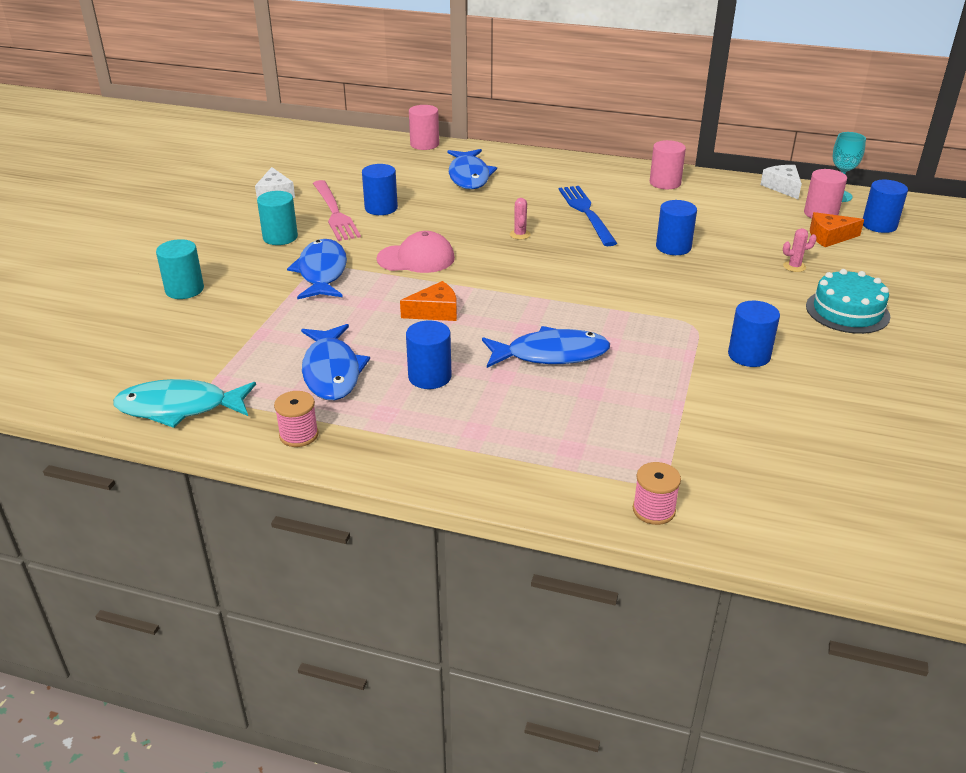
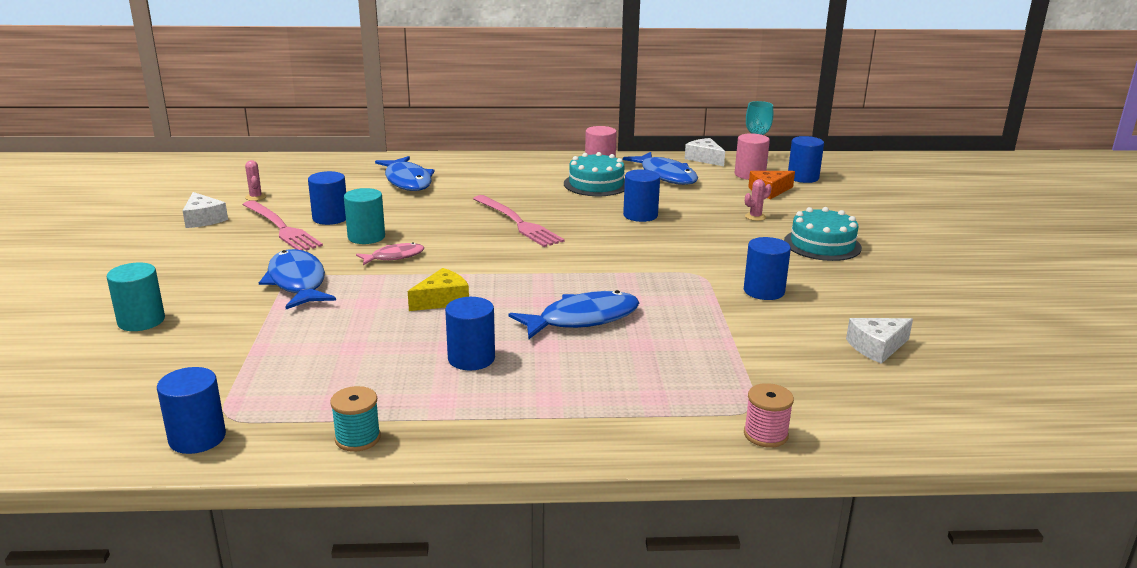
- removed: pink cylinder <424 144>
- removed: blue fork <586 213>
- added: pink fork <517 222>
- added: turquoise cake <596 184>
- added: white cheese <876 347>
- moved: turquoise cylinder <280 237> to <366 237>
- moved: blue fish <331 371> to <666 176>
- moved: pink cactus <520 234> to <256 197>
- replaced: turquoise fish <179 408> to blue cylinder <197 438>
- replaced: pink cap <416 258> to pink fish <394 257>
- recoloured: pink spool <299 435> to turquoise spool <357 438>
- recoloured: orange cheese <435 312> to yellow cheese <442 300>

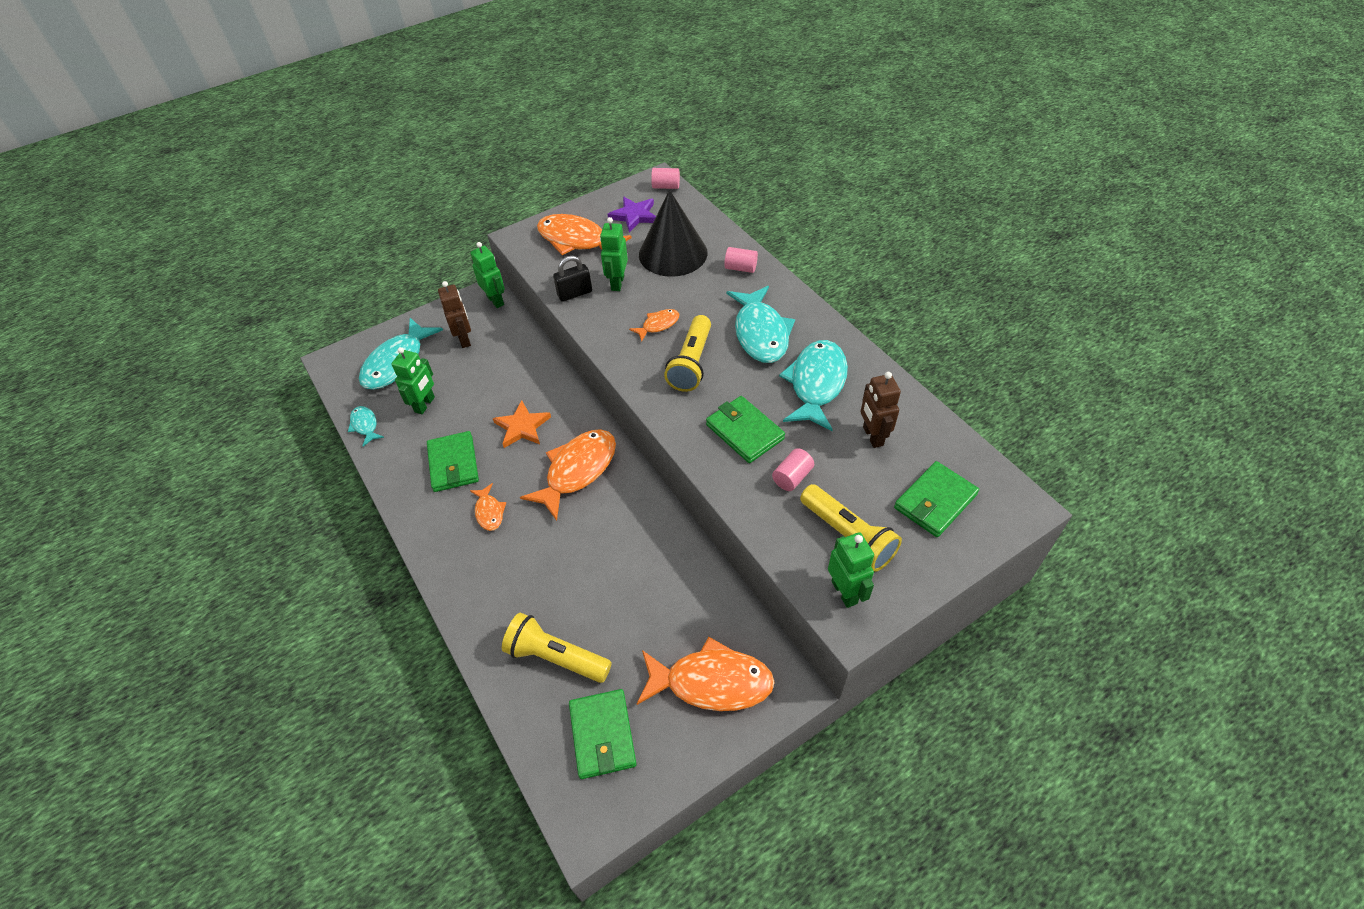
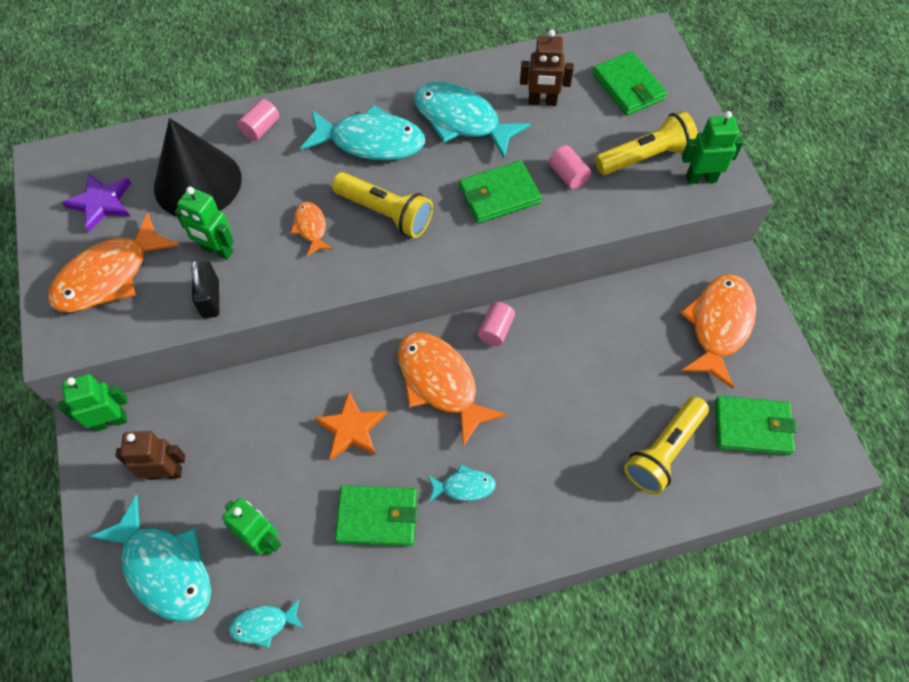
- moved: pink cylinder <666 186> to <495 330>
- recoloured: orange fish <489 512> to turquoise fish <464 486>

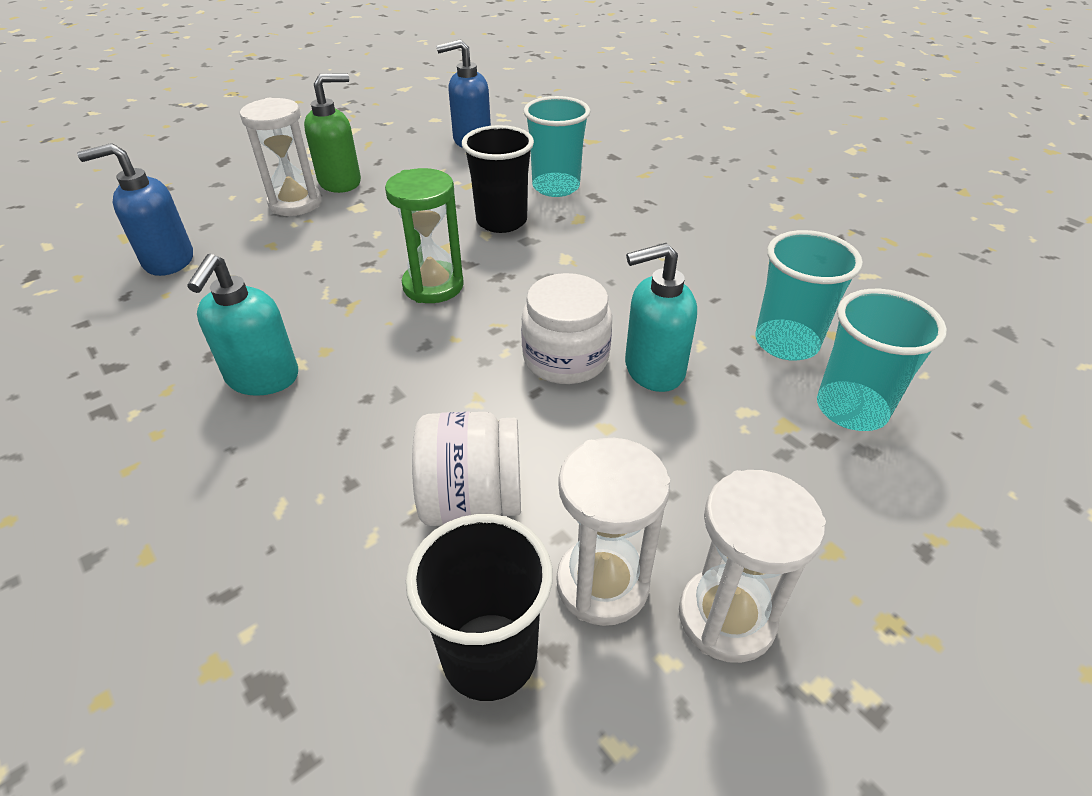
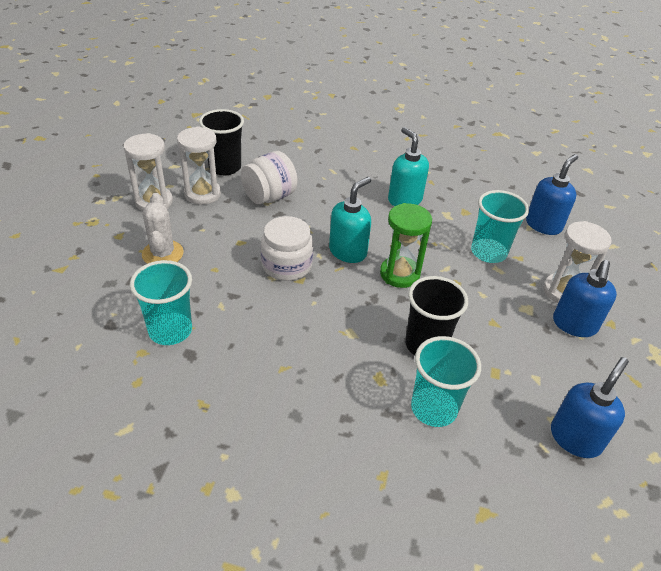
- added: white cactus <162 254>
- moved: turquoise soap dispenser <653 370> to <348 251>
- moved: turquoise cup <851 409> to <488 252>
- recoloured: green soap dispenser <340 182> to blue soap dispenser <574 325>

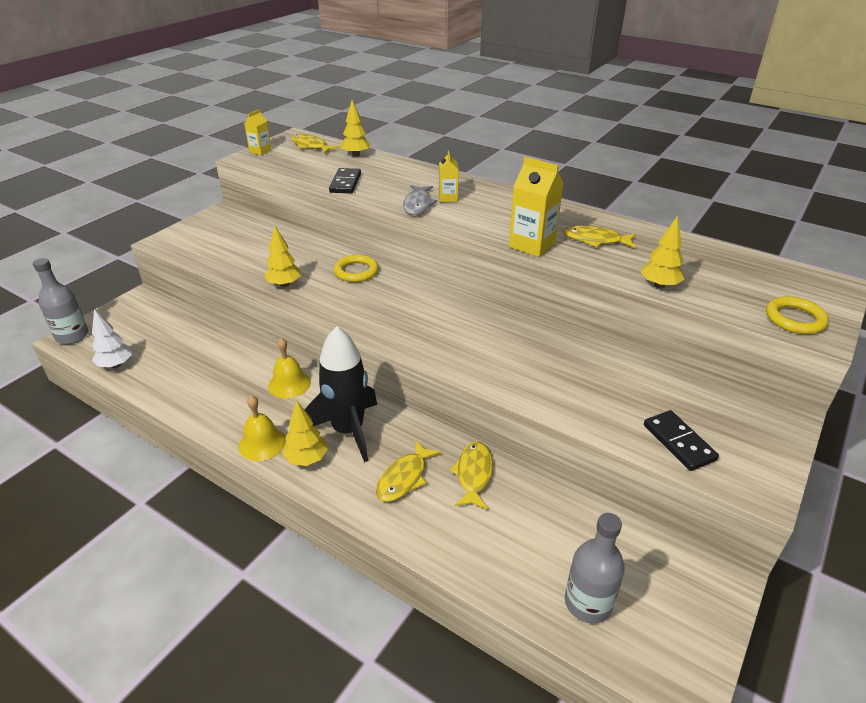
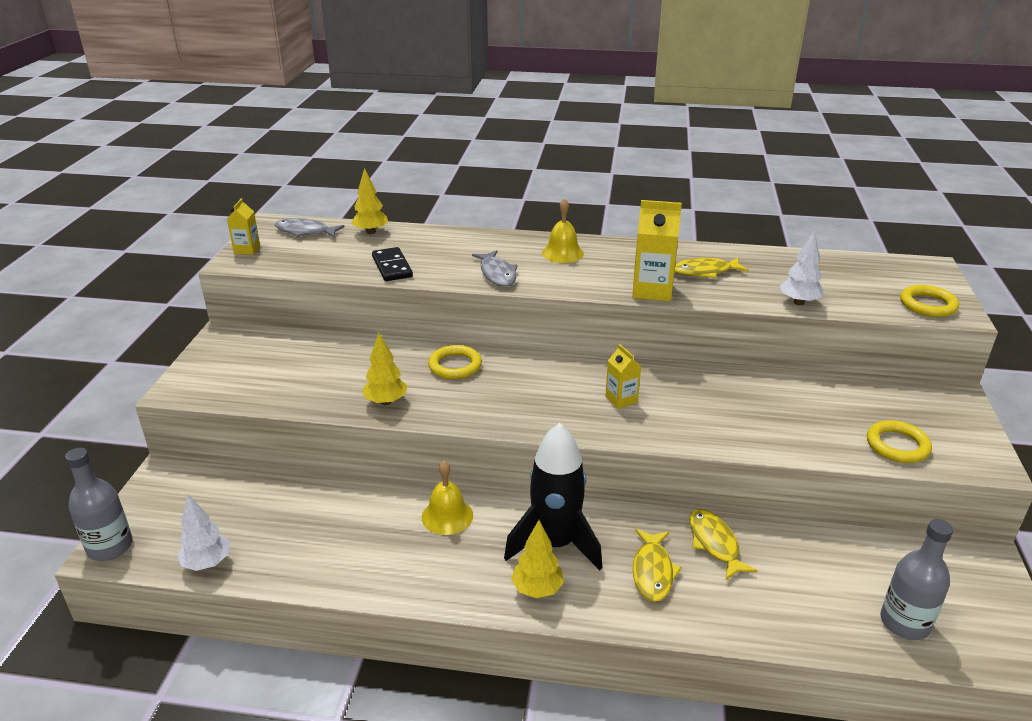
- moved: yellow bell <262 443> to <562 253>
- moved: yellow carton <448 198> to <621 399>
- replaced: black domino <678 442> to yellow ring <897 445>
- recoloured: yellow fish <311 146> to grey fish <305 231>
- recoloured: yellow tree <659 285> to white tree <799 302>

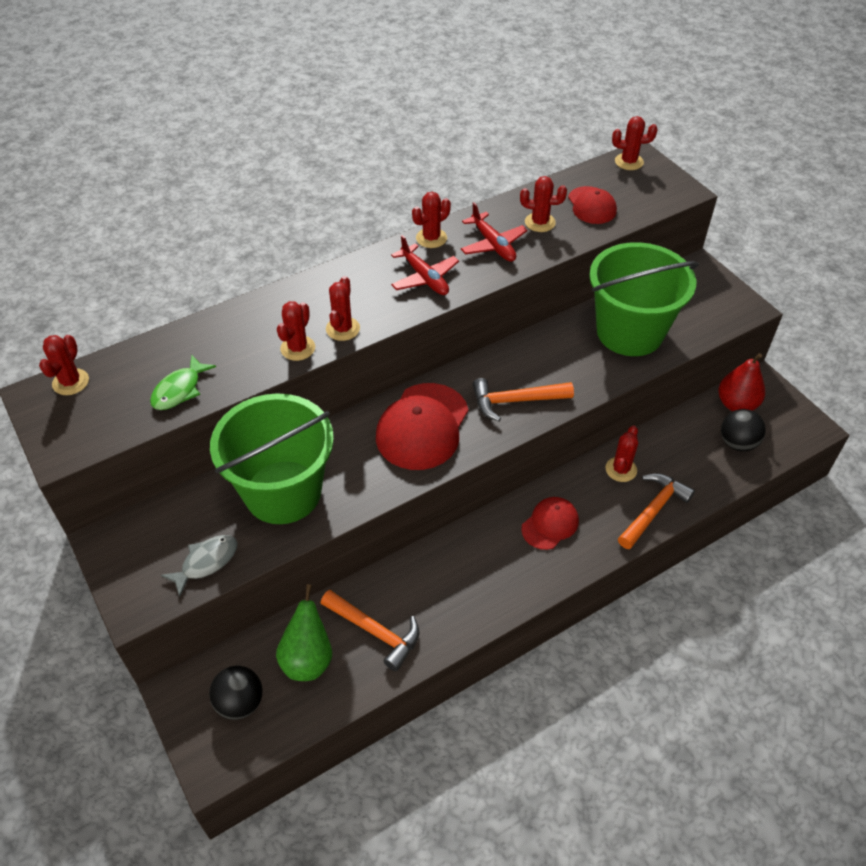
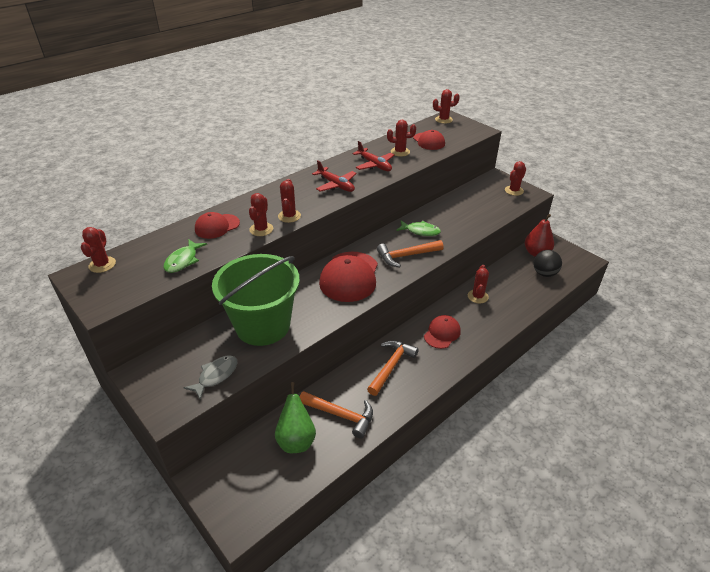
- removed: black ball <240 702>
- removed: green bucket <629 332>
- added: red cap <217 226>
- added: green fish <420 231>
- moved: red cactus <431 238> to <514 191>
- moved: orange hammer <653 510> to <391 366>

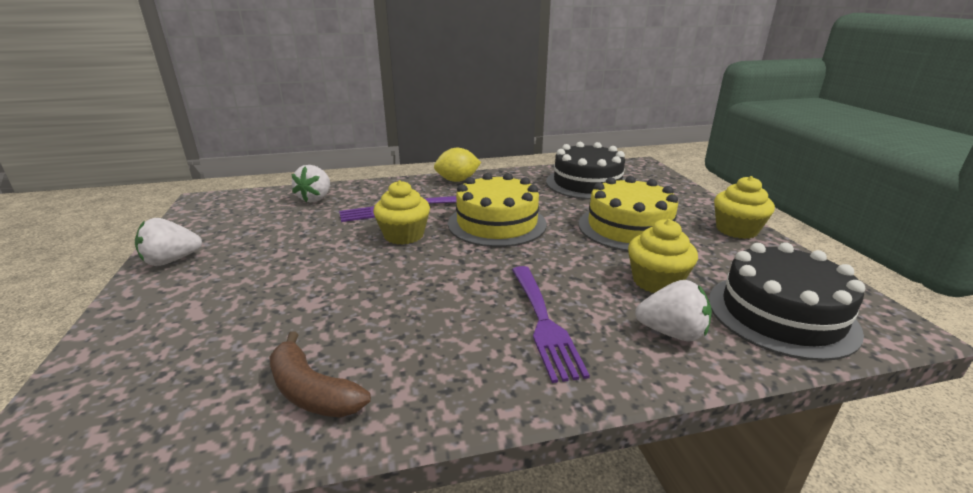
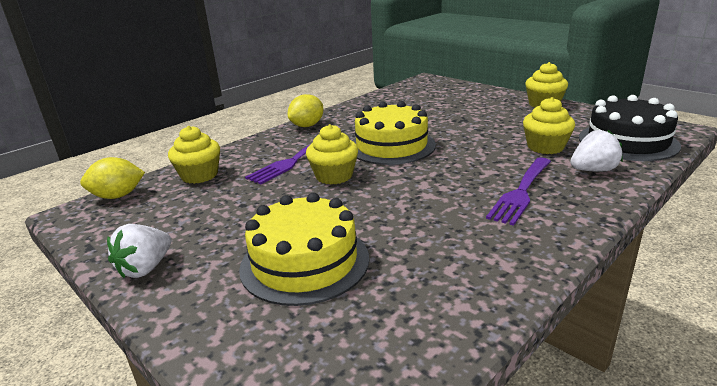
- removed: brown banana <312 391>
- removed: black cake <587 183>
- added: yellow lemon <118 196>
- moved: yellow cake <629 228> to <304 262>
- replaced: white strawberry <315 198> to yellow cupcake <199 175>
- turned: purple fork <544 323> = <521 192> 75 degrees clockwise

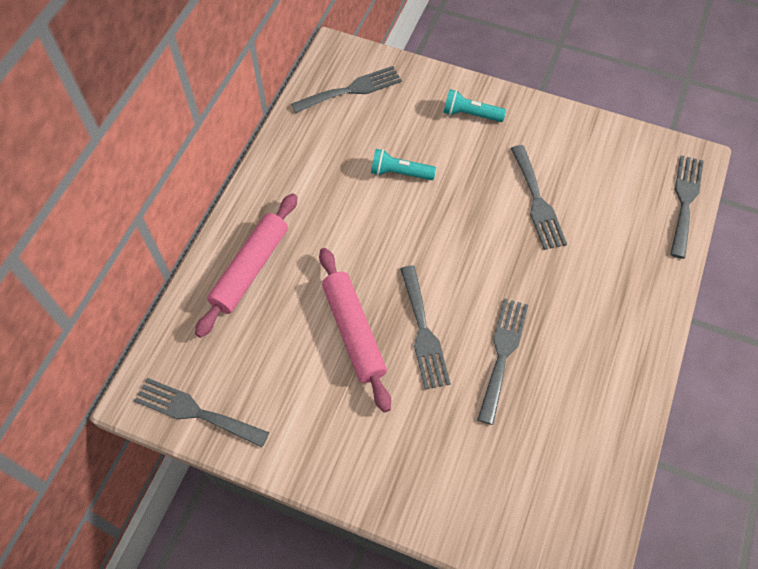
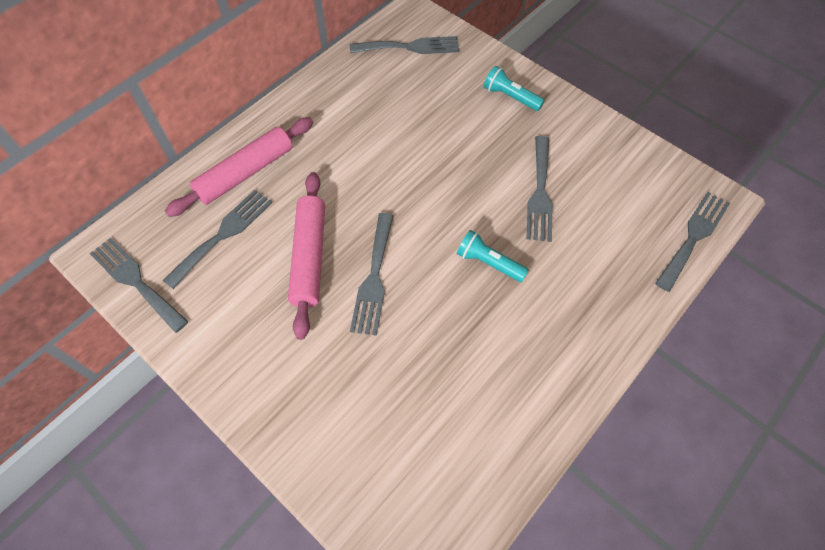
- moved: turquoise flashlight <400 173> to <488 263>
- moved: grey fork <502 354> to <223 234>

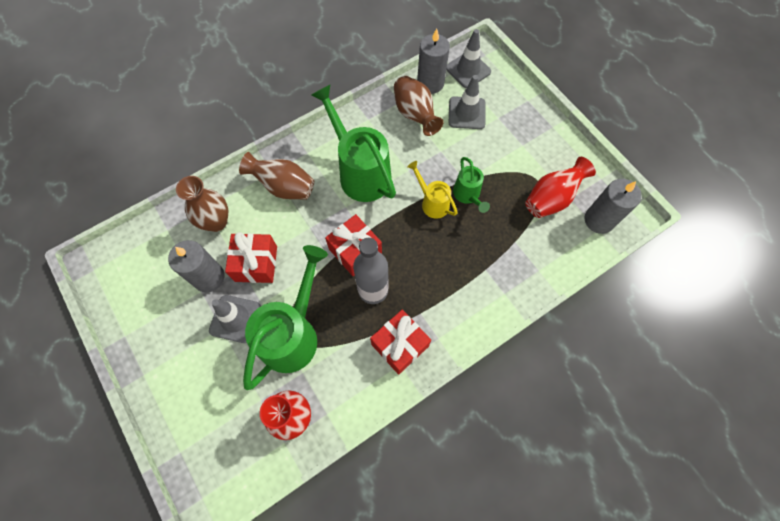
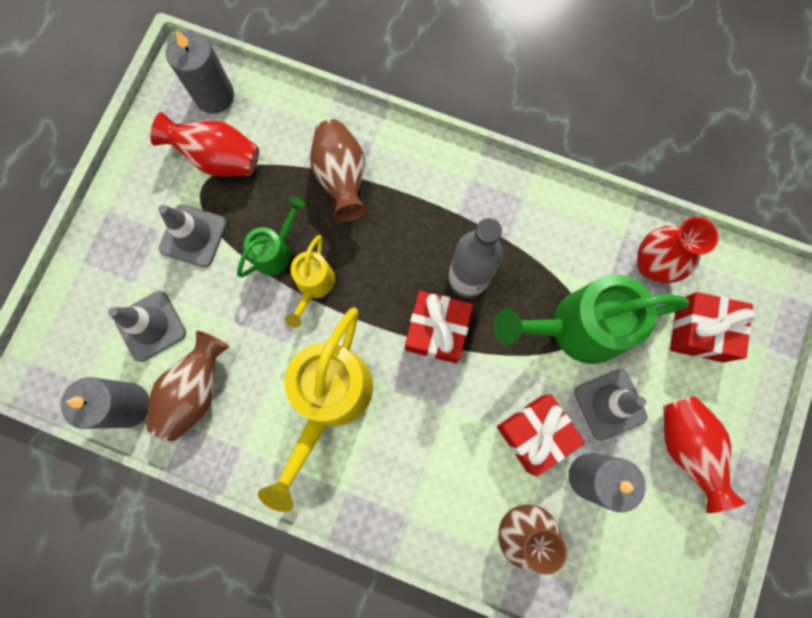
- added: red vase <686 447>
- moved: brown vase <283 187> to <341 177>
- moved: red gift <400 345> to <699 331>
- moved: grey traffic cone <468 70> to <193 236>
- recoloured: green watering can <360 172> to yellow watering can <329 400>

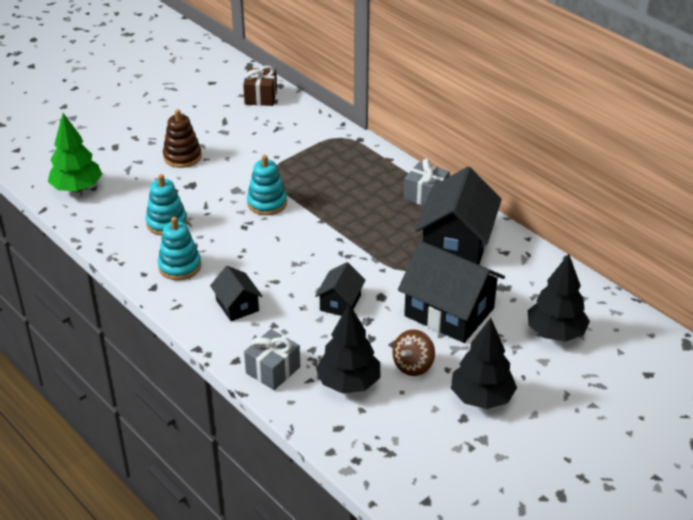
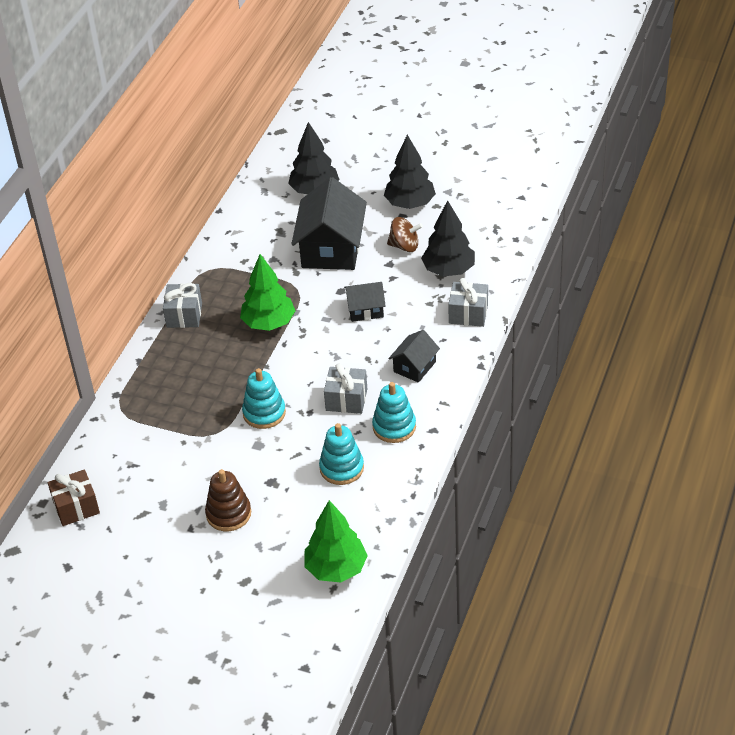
- removed: black house <456 243>
- added: green tree <269 323>
- added: grey gift <346 400>

